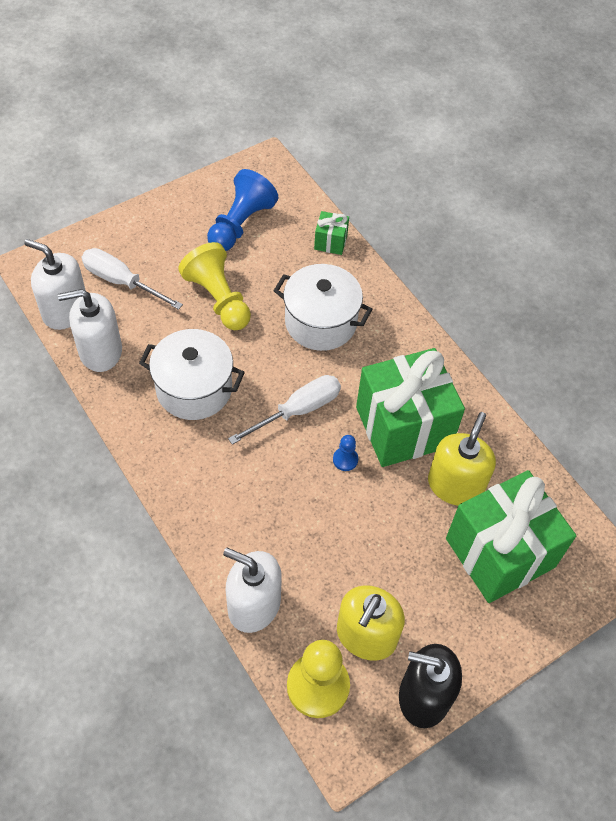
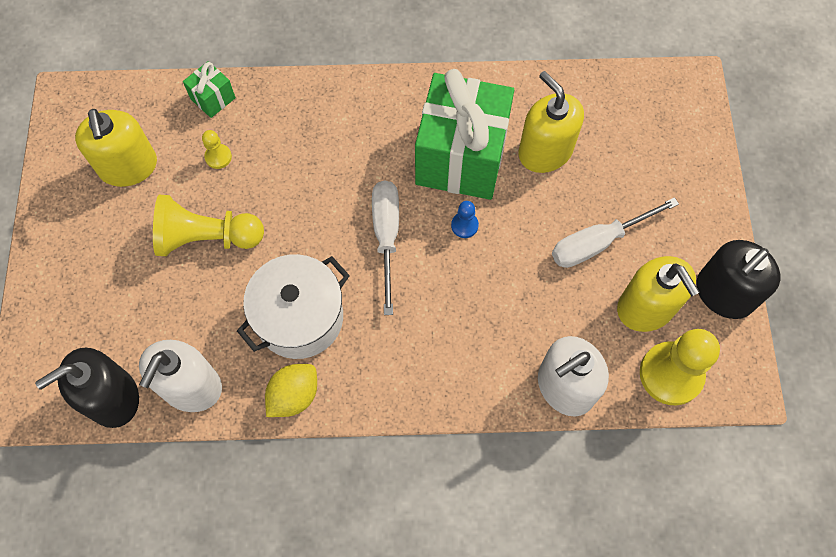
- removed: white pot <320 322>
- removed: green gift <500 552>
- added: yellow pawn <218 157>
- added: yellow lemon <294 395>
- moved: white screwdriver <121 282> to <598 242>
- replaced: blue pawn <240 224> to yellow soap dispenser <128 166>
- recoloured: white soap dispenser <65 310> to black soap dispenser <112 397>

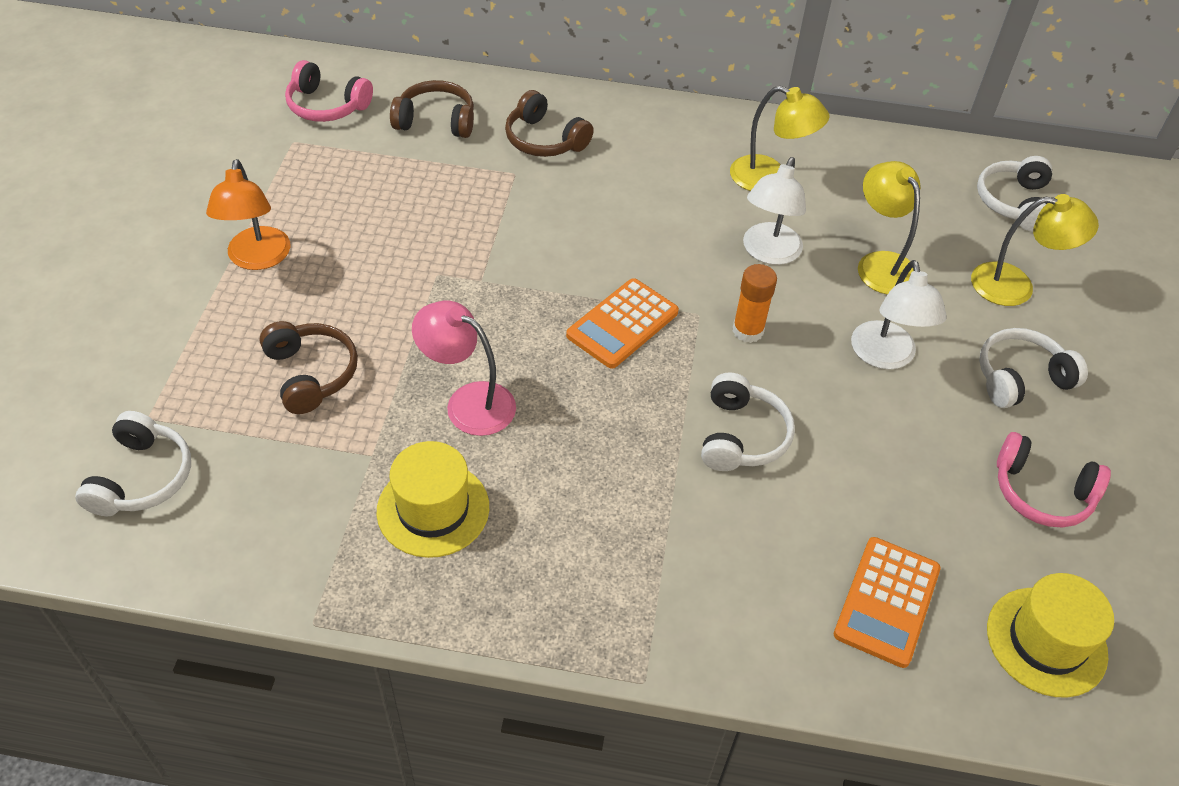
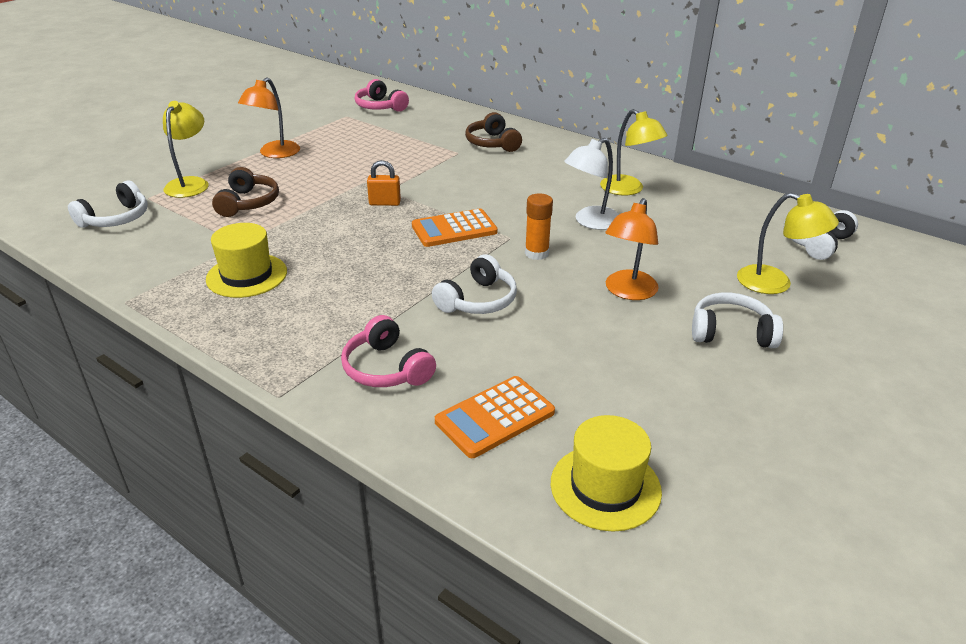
- removed: brown headphones <436 121>
- removed: pink lamp <468 402>
- added: orange padlock <385 203>
- moved: yellow lamp <880 264> to <190 183>
- moved: pink headphones <1041 493> to <386 368>
- recoloured: white lamp <885 357> to orange lamp <627 292>

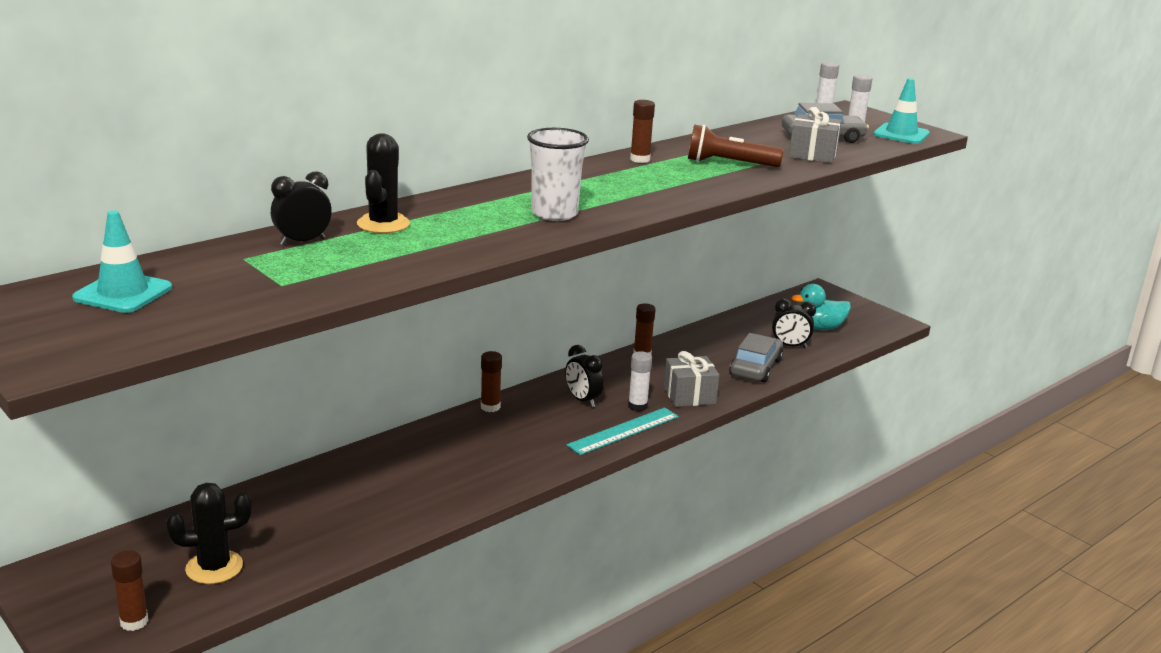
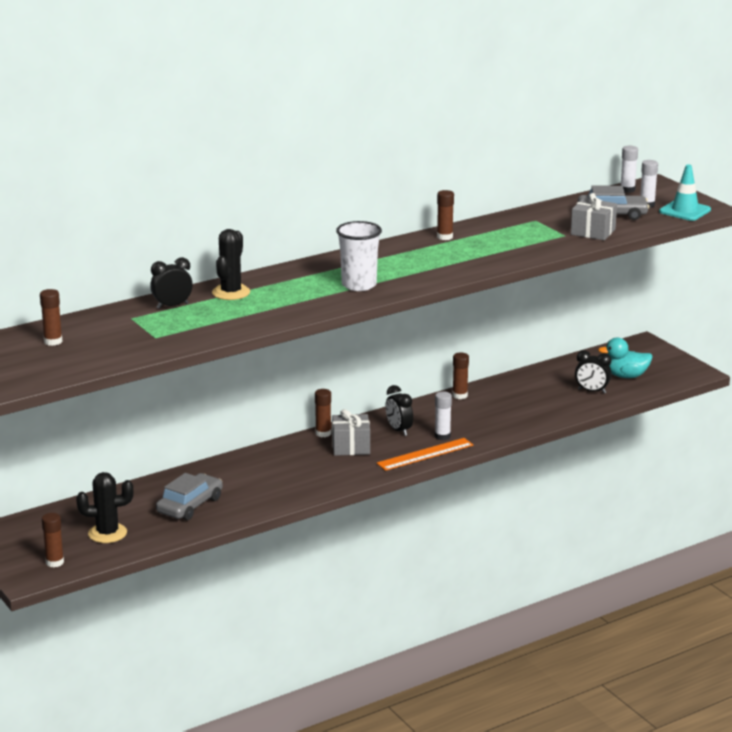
- removed: brown flashlight <729 164>
- moved: grey gift <689 396> to <351 447>
- moved: grey car <755 367> to <190 505>
- replaced: turquoise traffic cone <123 293> to brown glue stick <53 341>
- recoloured: turquoise ruler <624 431> to orange ruler <425 454>

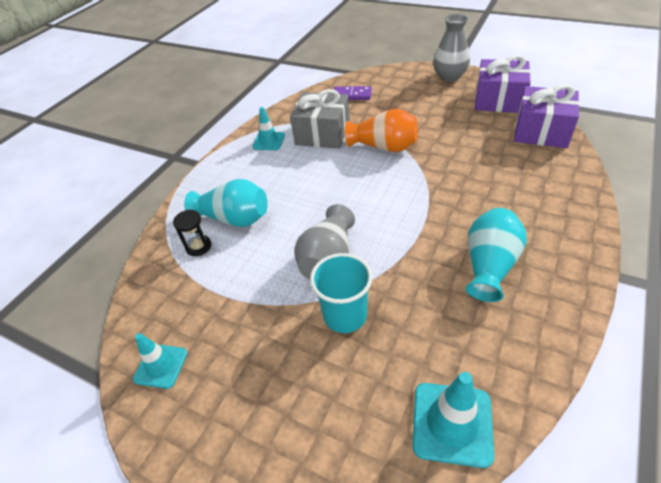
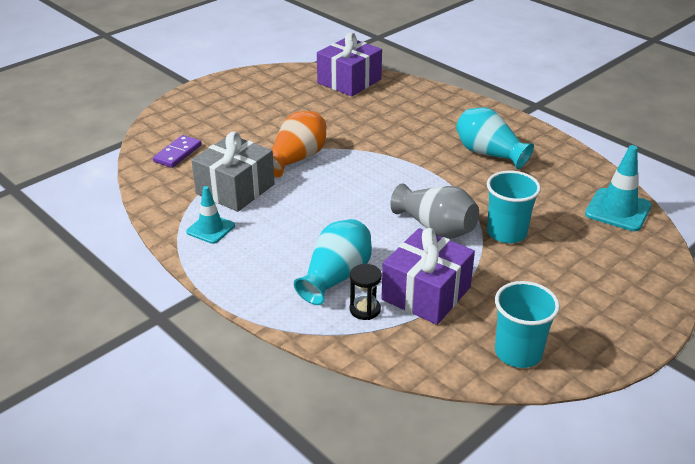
- removed: grey vase <449 77>
- moved: purple gift <498 100> to <426 293>
- replaced: turquoise traffic cone <161 366> to turquoise cup <518 353>

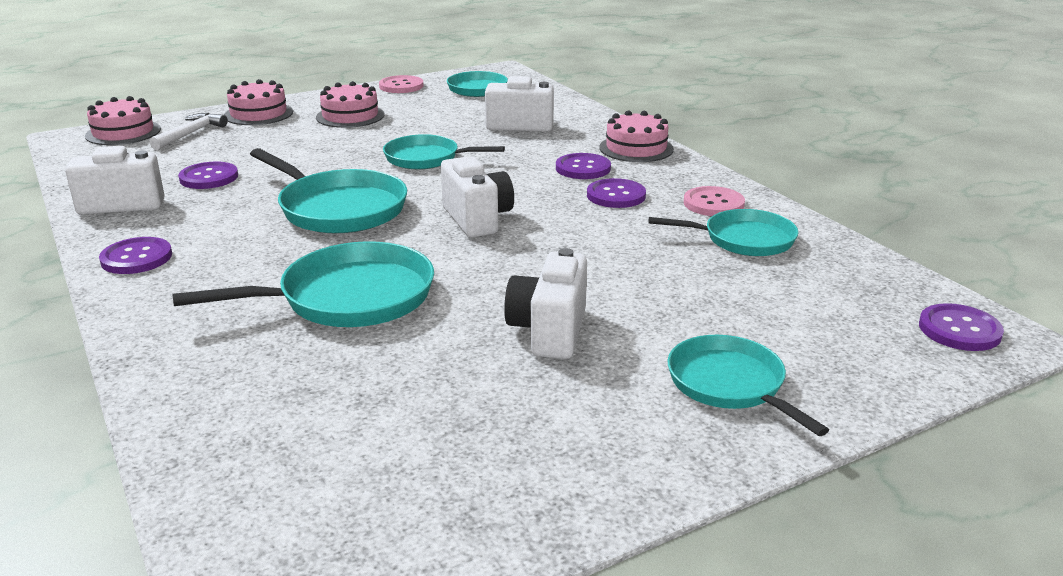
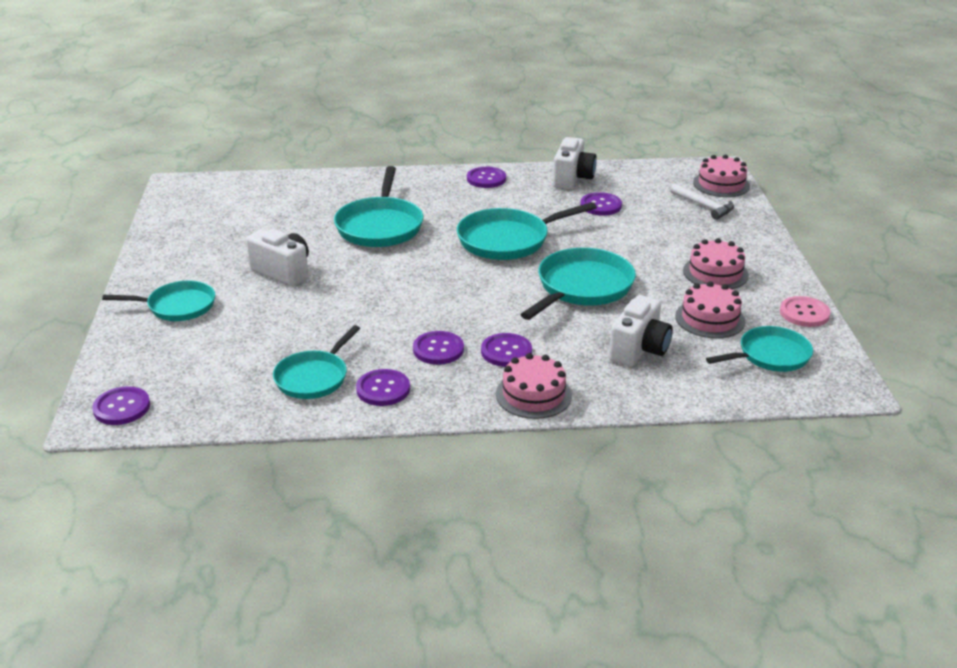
- removed: white camera <477 219>
- moved: pink cake <258 114> to <710 319>
- recoloured: pink button <713 204> to purple button <383 389>
- resized: turquoise pan <426 158> = <582 287> x1.51

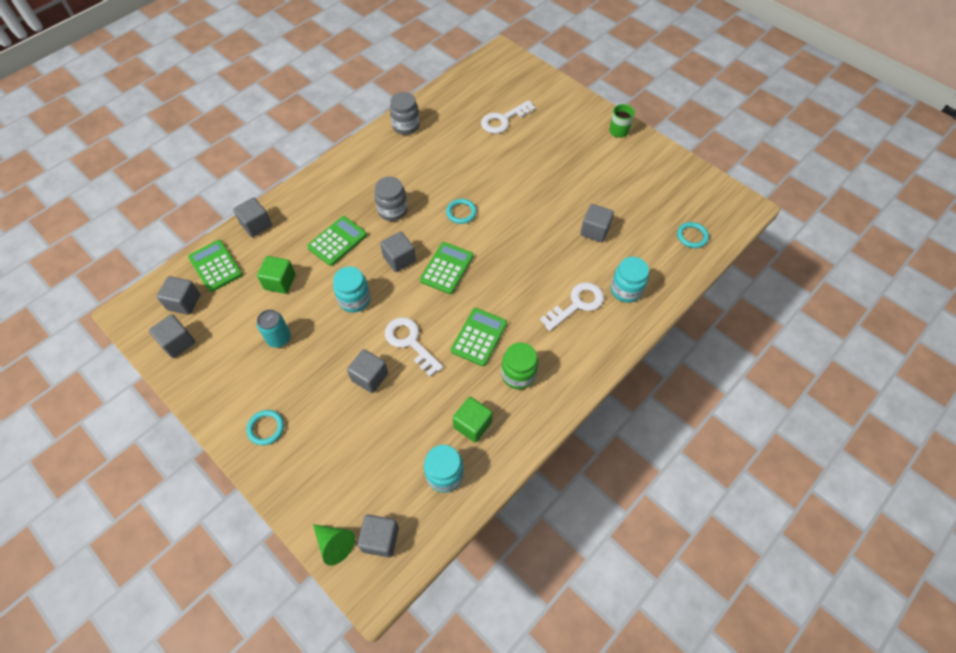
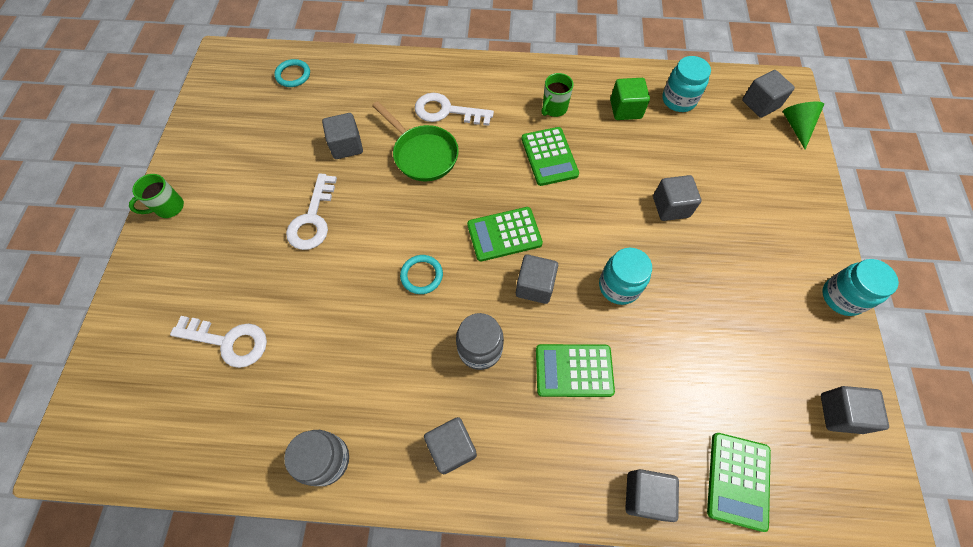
- removed: turquoise ring <266 428>
- removed: green cube <280 282>
- removed: turquoise can <279 338>
- added: green pan <422 154>
- moved: grey cube <184 302> to <452 448>
- moved: white key <410 342> to <313 219>
- moved: turquoise jar <626 290> to <842 297>
- replaced: green jar <518 374> to green mug <554 108>
- turned: green calculator <479 337> = <549 157> 90 degrees counterclockwise

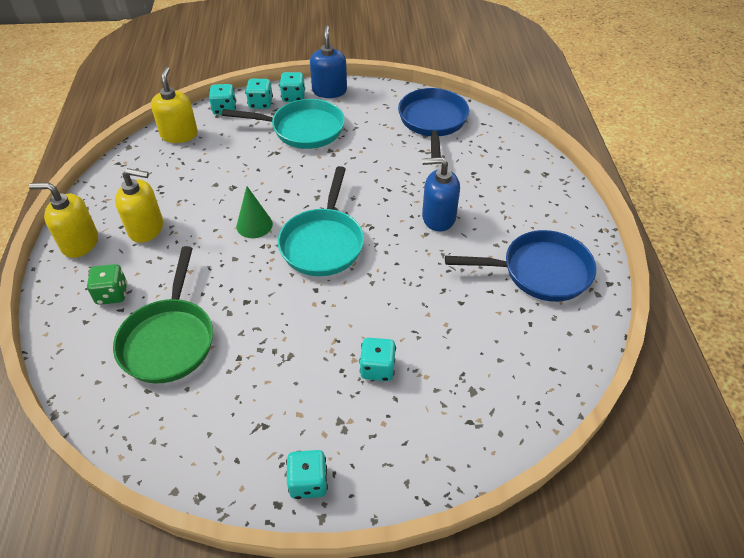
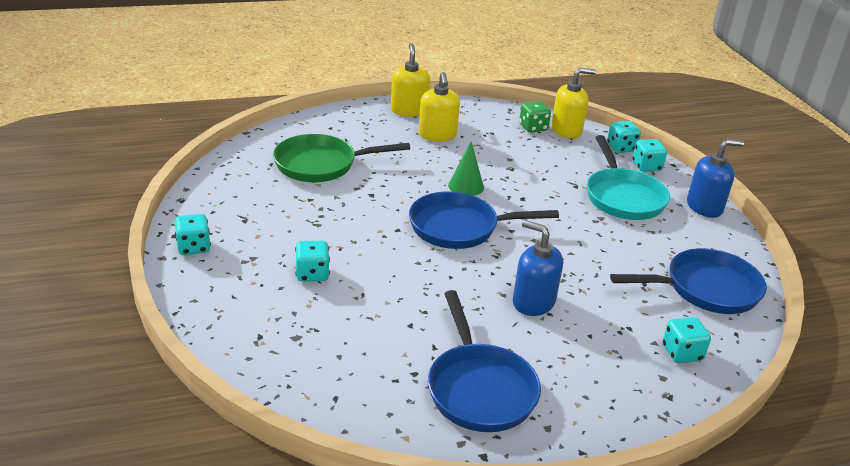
- moved: green dice <112 294> to <533 128>
- moved: turquoise dice <293 97> to <682 353>
- recoloured: turquoise pan <323 243> to blue pan <459 227>
- turned: blue soap dispenser <438 217> = <533 302> 45 degrees counterclockwise

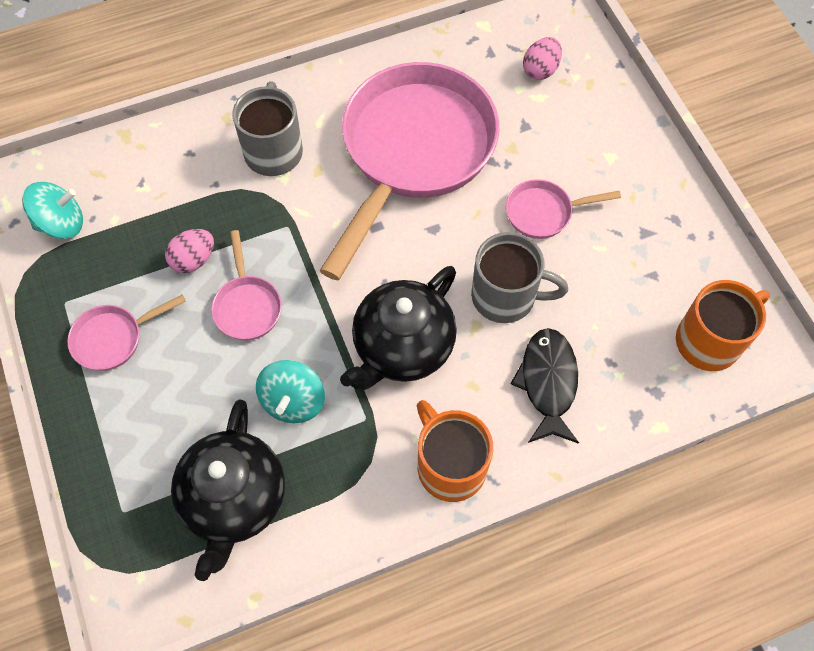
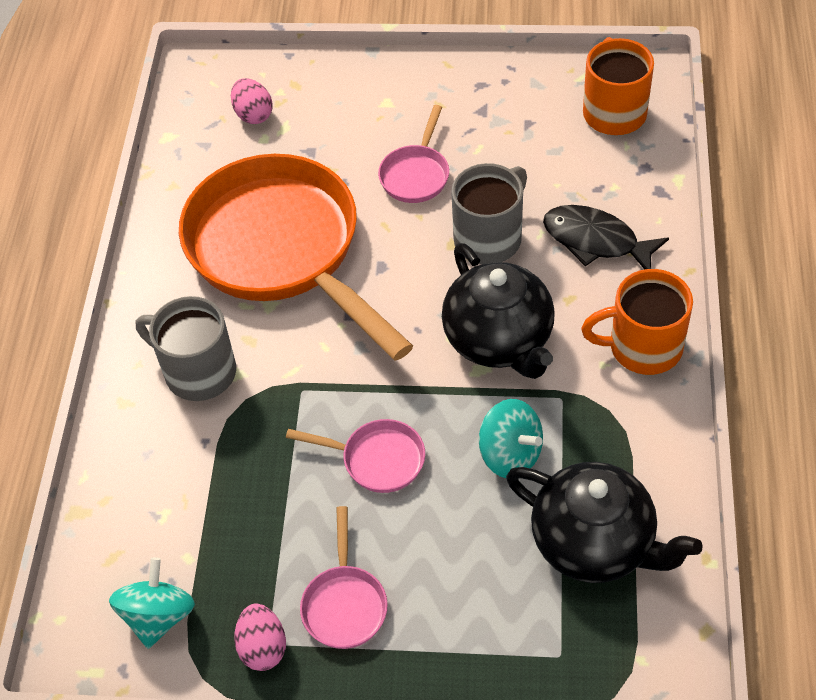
- moved: pink egg <193 260> to <263 647>
- recoloured: pink pan <413 152> to orange pan <281 250>

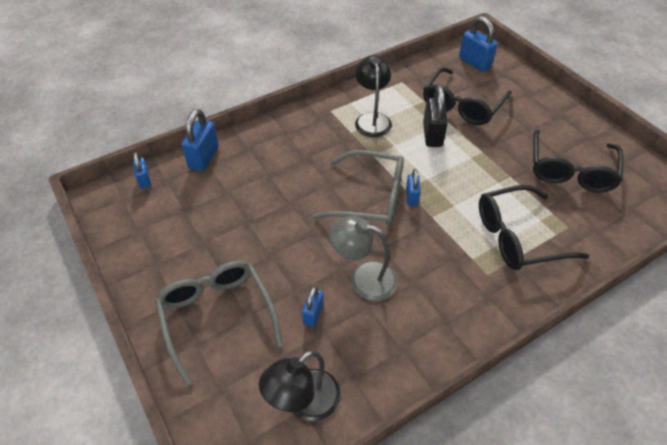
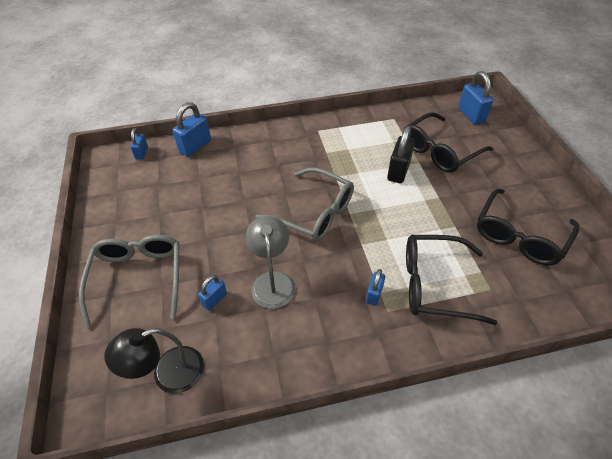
- removed: black lamp <372 119>
- moved: blue padlock <411 197> to <374 294>
- turned: grey lamp <363 278> = <272 281> 45 degrees clockwise

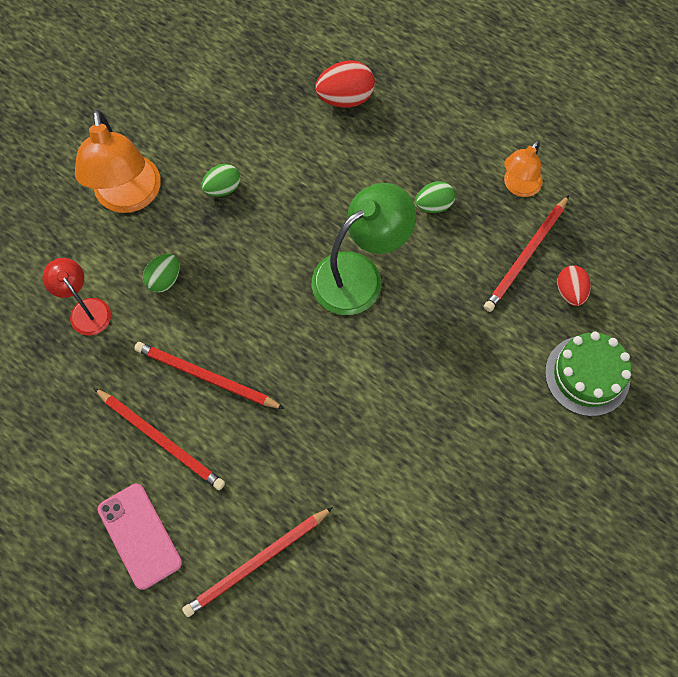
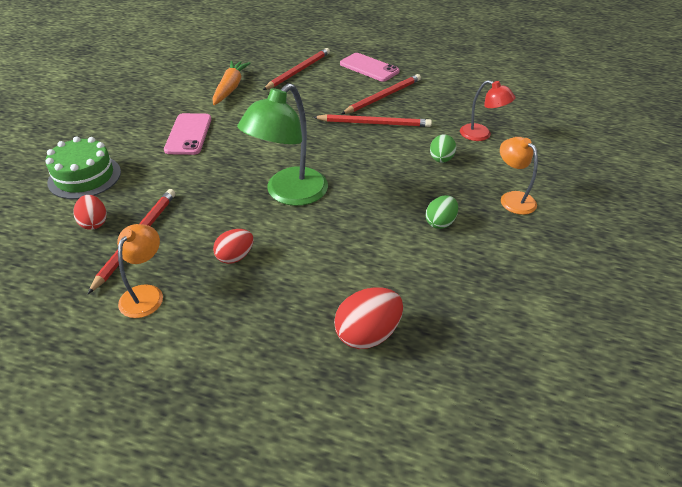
- added: pink phone <188 134>
- added: orange carrot <230 88>
- recoloured: green egg <433 205> to red egg <235 257>
- turned: red pencil <161 440> = <383 96> 120 degrees clockwise
- resized: orange lamp <129 197> = <512 198> x0.57

